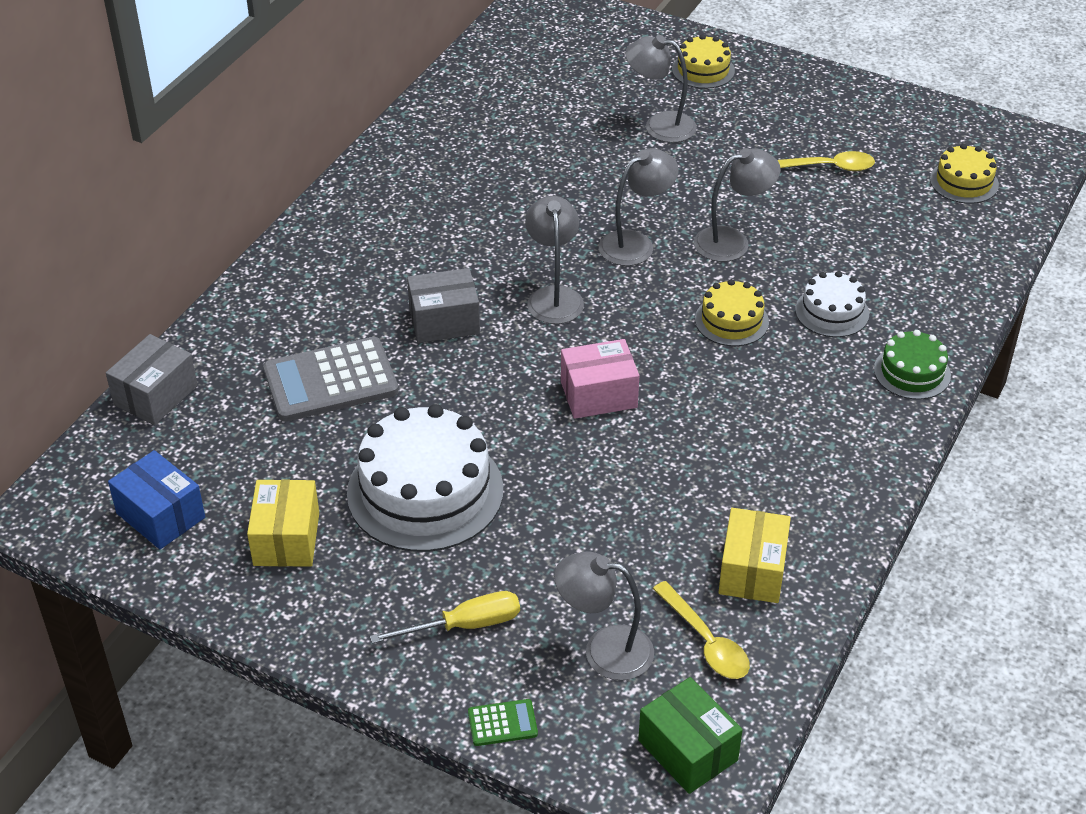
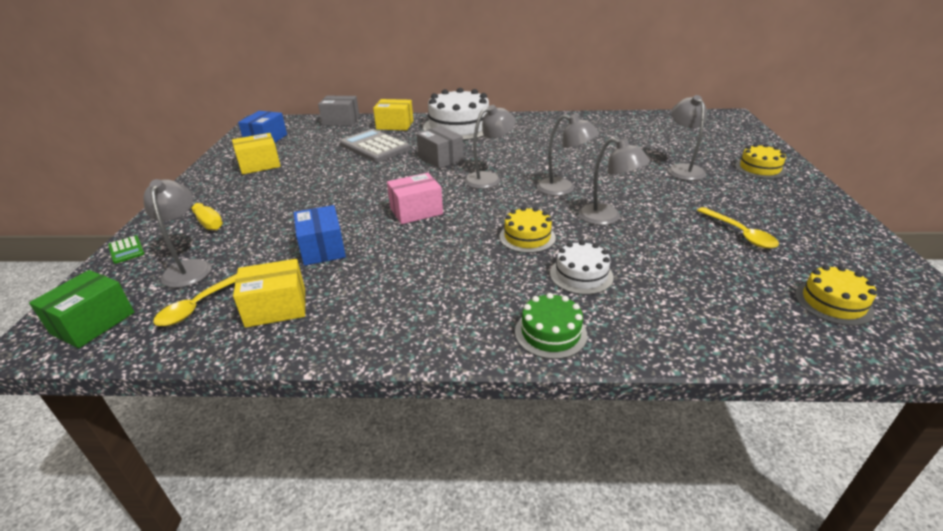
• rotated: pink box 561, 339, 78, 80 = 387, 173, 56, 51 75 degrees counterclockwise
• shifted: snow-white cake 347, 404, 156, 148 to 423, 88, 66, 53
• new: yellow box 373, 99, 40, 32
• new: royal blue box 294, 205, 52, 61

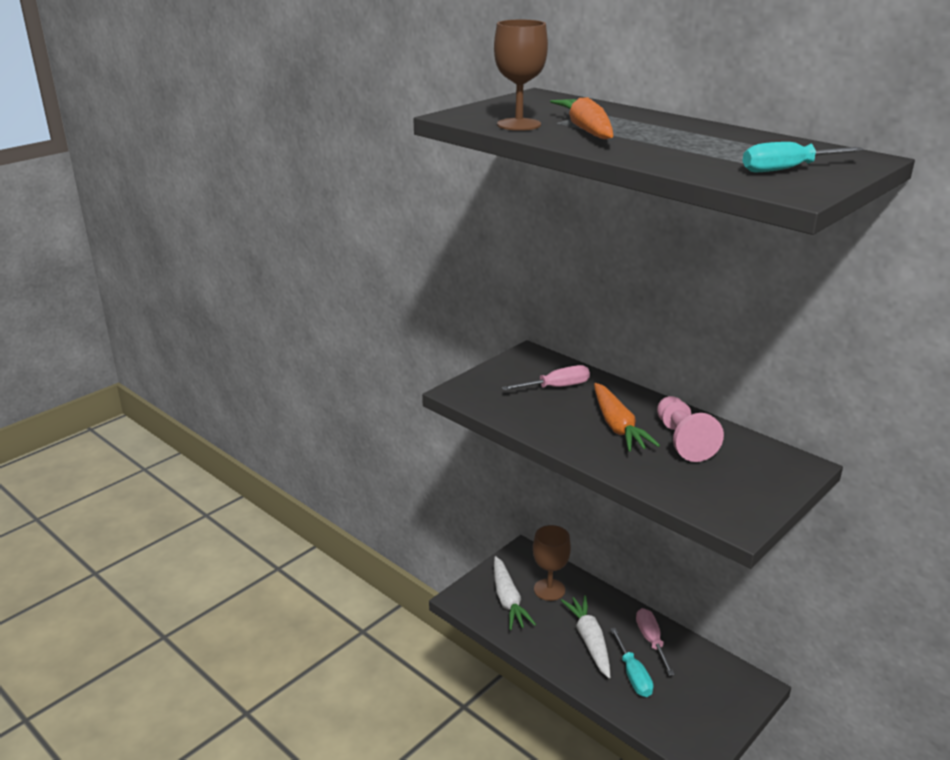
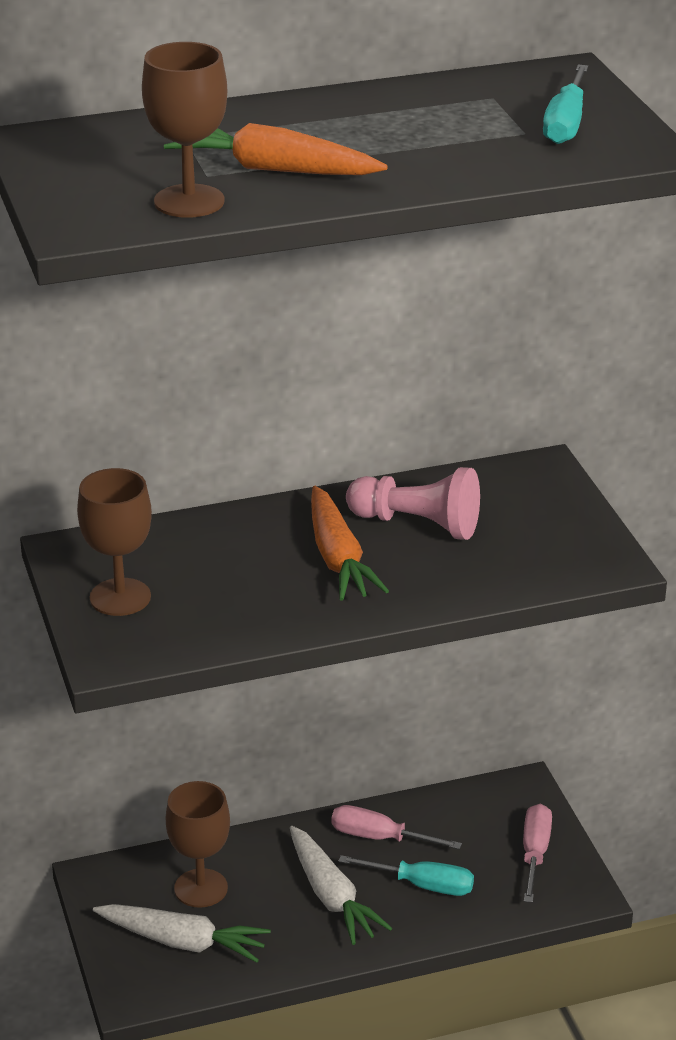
• shifted: pink screwdriver 502, 365, 88, 26 to 523, 804, 29, 99
• rotated: orange carrot 594, 383, 66, 69 = 311, 486, 78, 115 60 degrees clockwise
• rotated: snow-white carrot 561, 595, 49, 83 = 290, 826, 102, 119 135 degrees counterclockwise
• new: dark brown wine glass 77, 468, 75, 148

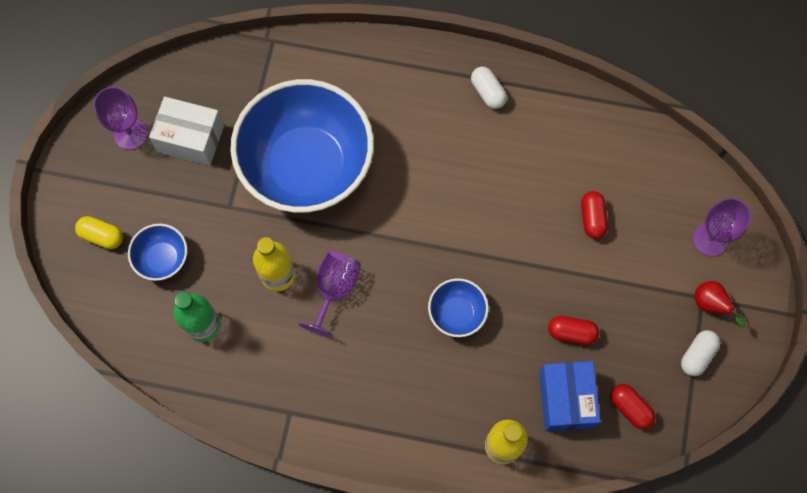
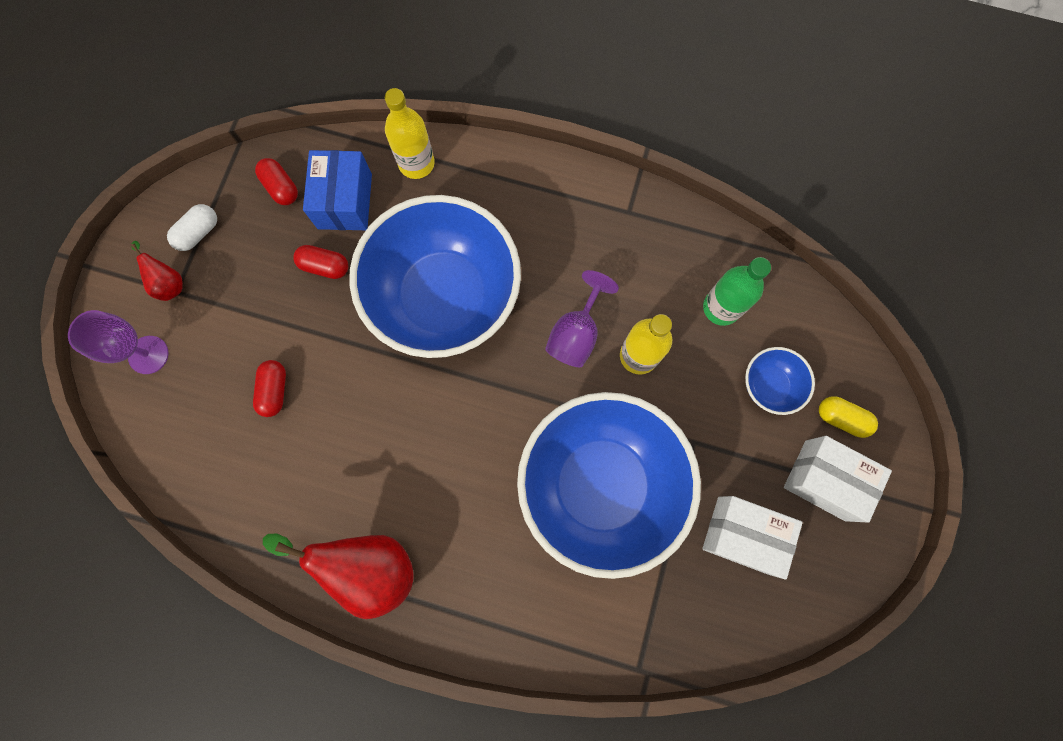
• swapped: snow-white pill 471, 67, 36, 42 to crimson pear fruit 263, 534, 151, 85
• gone: purple wine glass 93, 87, 55, 63
• scaled: royal blue bowl 428, 278, 61, 59 = 349, 195, 172, 163 x2.40
• new: snow-white box 784, 436, 108, 87

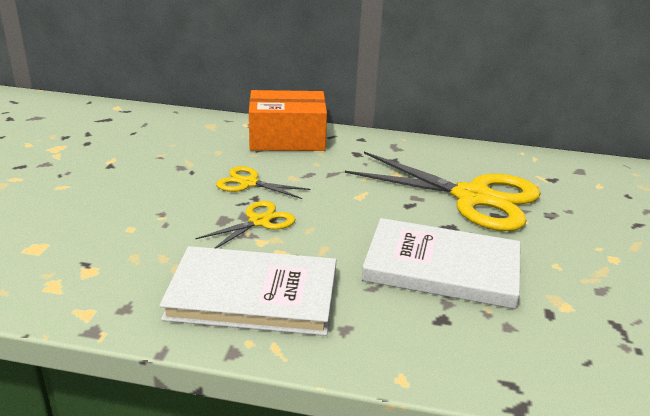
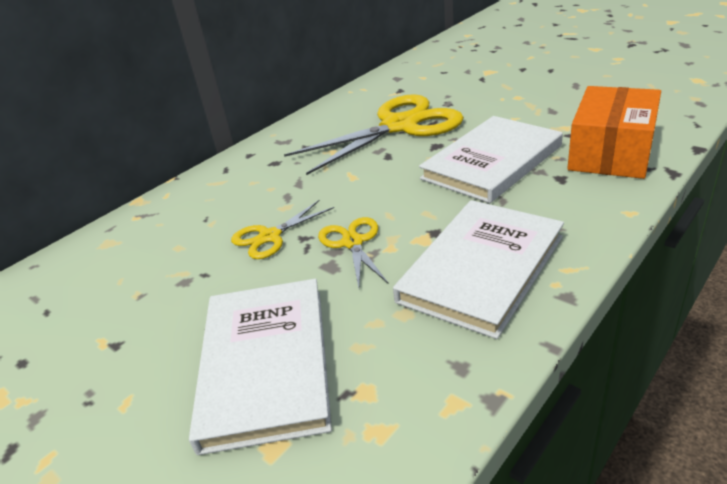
• shifted: orange box 249, 90, 78, 61 to 567, 86, 94, 93
• new: snow-white hardcover 189, 279, 143, 176

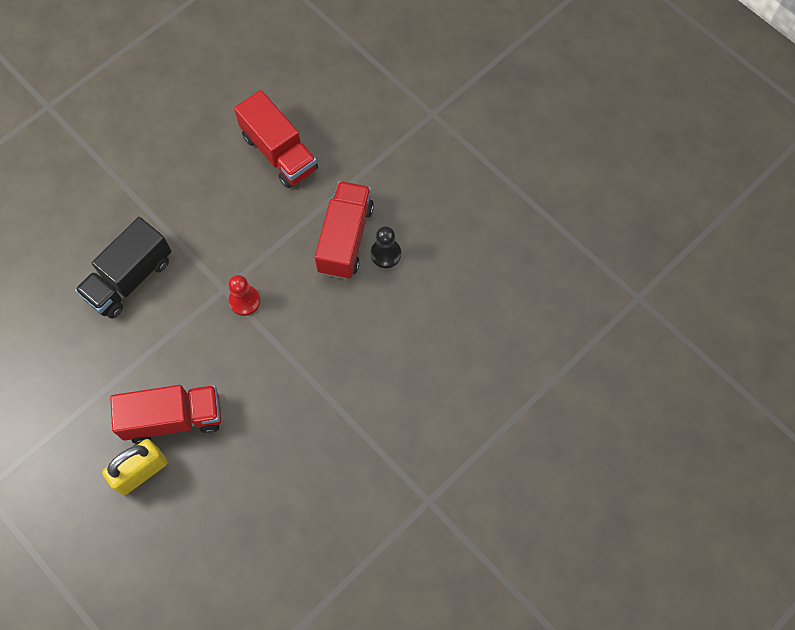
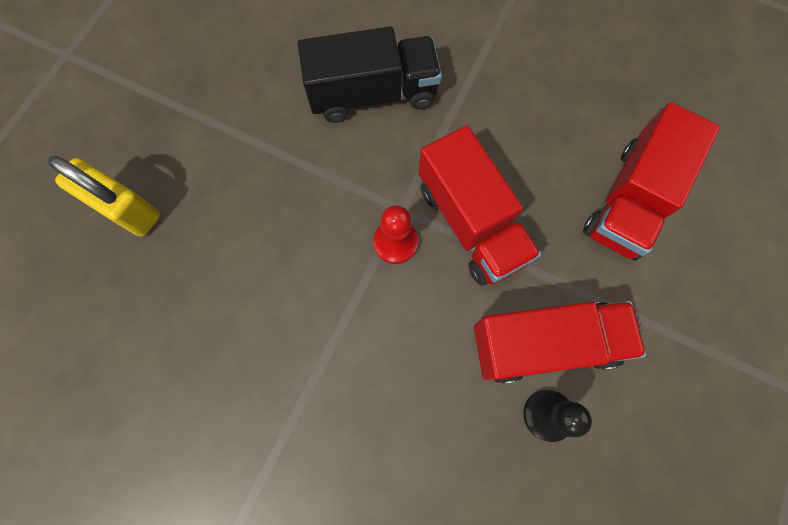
• rotated: jet-black truck 75, 217, 97, 102 = 297, 26, 145, 97 150 degrees clockwise
• shifted: crimson truck 110, 385, 111, 59 to 418, 126, 123, 159

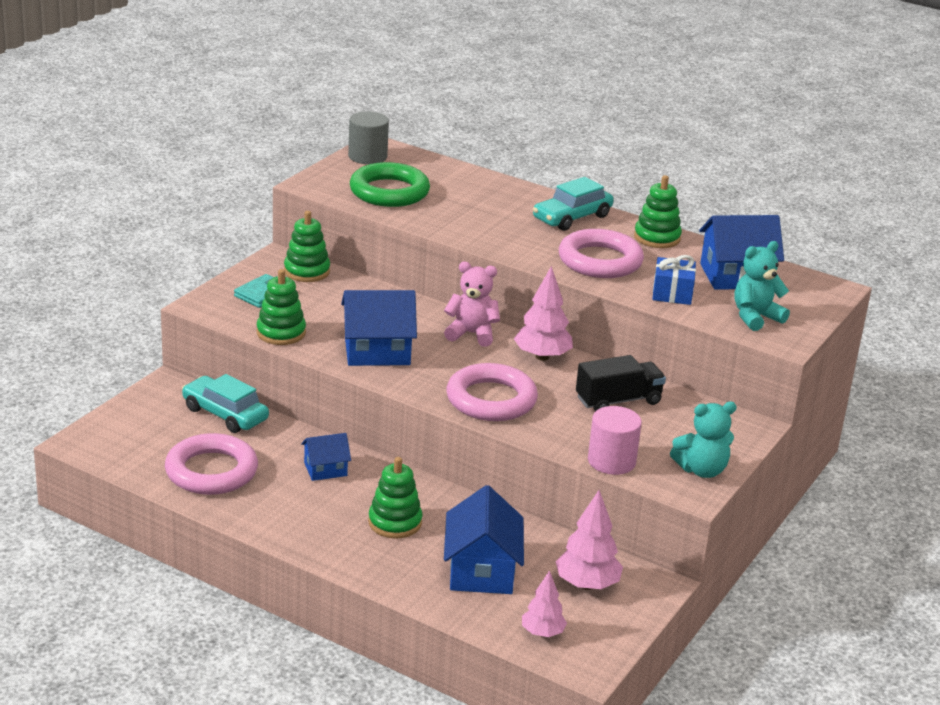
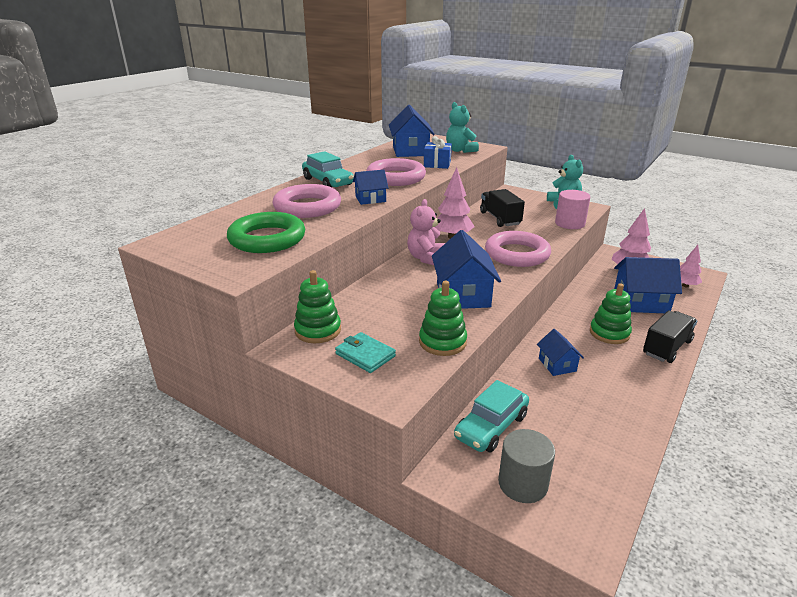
• shifted: ash-grey solid cylinder 348, 111, 41, 54 to 498, 429, 57, 74
• gone: green stacking toy 634, 175, 48, 73
• shifted: pink ring 165, 433, 93, 62 to 272, 184, 69, 34
• new: royal blue toy house 353, 170, 35, 35
• new: jet-black truck 643, 310, 54, 53

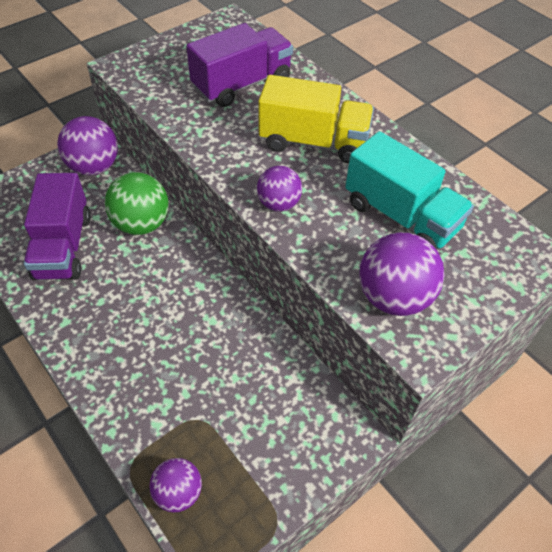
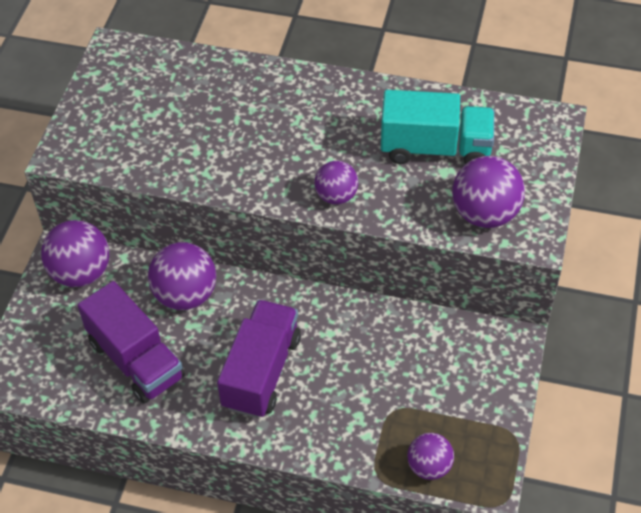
• shifted: purple truck 186, 23, 107, 84 to 217, 300, 84, 118
• gone: yellow truck 258, 75, 116, 89
• repainted: green play ball 105, 172, 64, 63 to purple play ball 148, 242, 68, 68

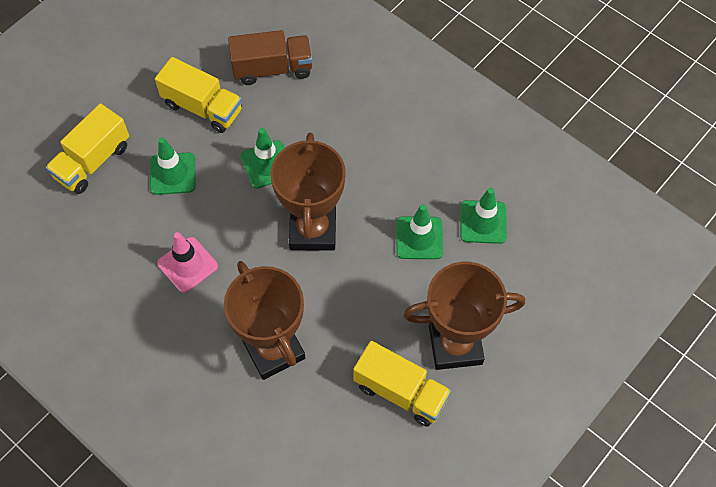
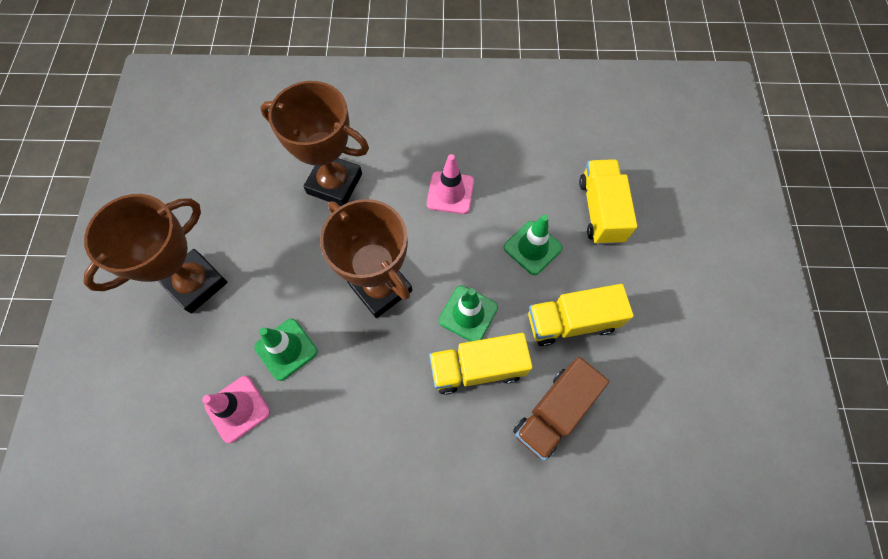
• repainted: green road cone 460, 188, 47, 56 to pink road cone 202, 376, 68, 67
• shifted: yellow truck 353, 341, 98, 86 to 429, 333, 104, 62

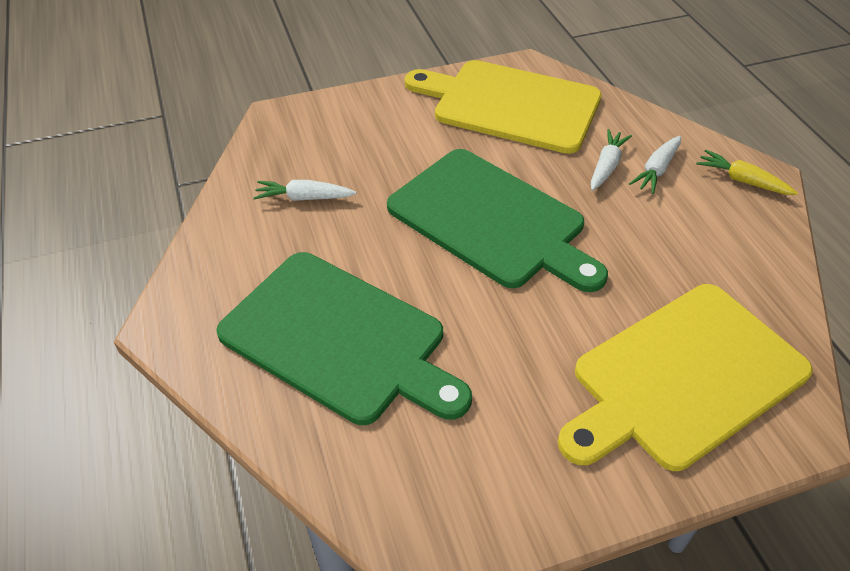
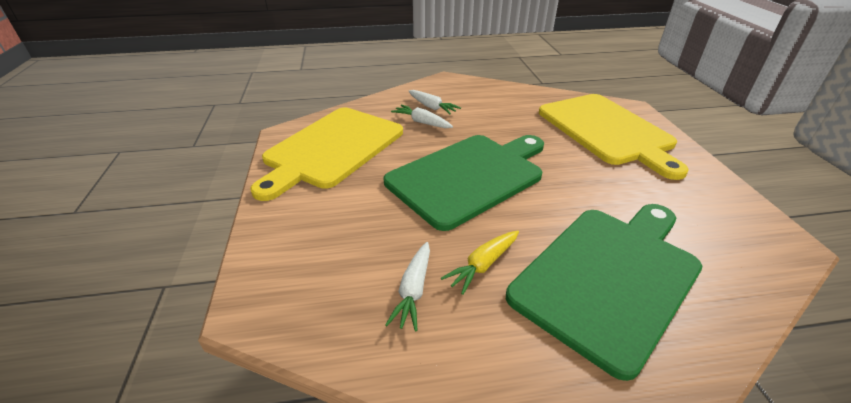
• shifted: yellow carrot 696, 150, 102, 45 to 441, 231, 78, 64

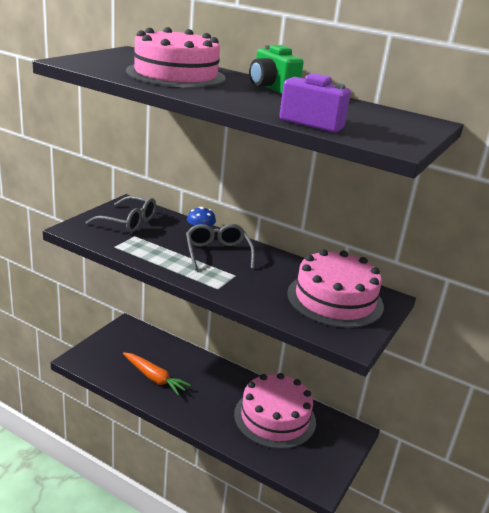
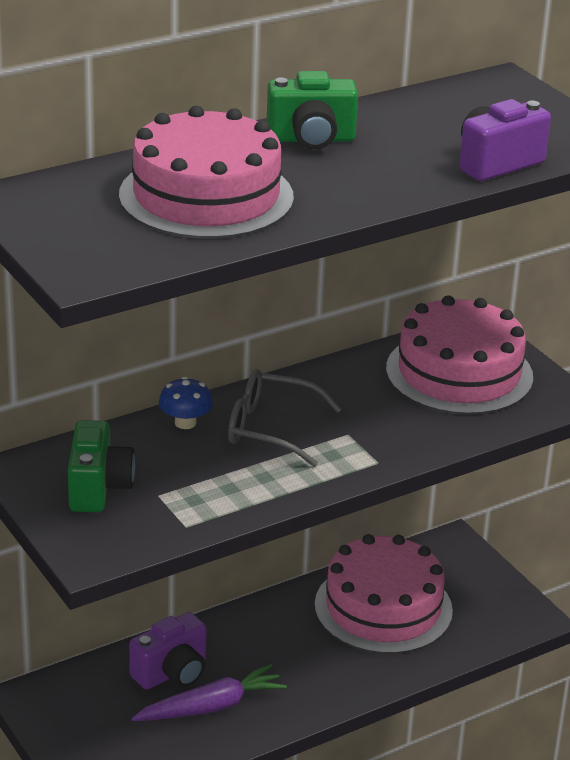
• swapped: ash-grey glasses 86, 196, 70, 36 to green photo camera 68, 420, 67, 92
• repainted: orange carrot 123, 352, 69, 44 to purple carrot 131, 664, 156, 57
• new: purple photo camera 129, 612, 78, 78

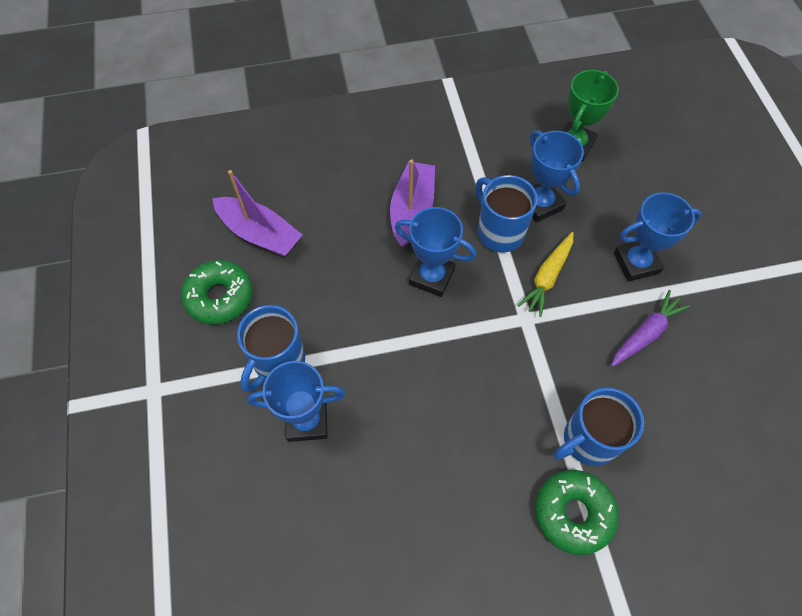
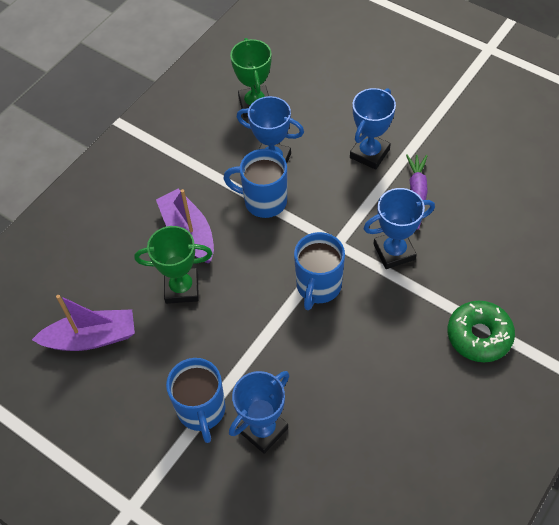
• shifted: royal blue prize cup 395, 207, 81, 90 to 364, 188, 71, 81
• gone: yellow carrot 518, 232, 55, 85
• gone: green glazed donut 181, 260, 72, 65
• shifted: royal blue coffee mug 554, 388, 90, 78 to 294, 232, 51, 78
• new: green prize cup 134, 226, 79, 78

